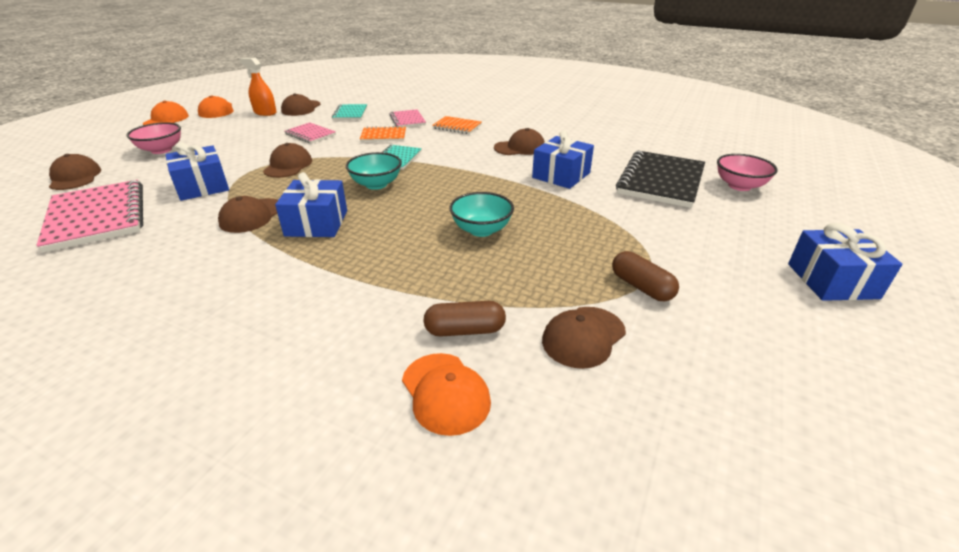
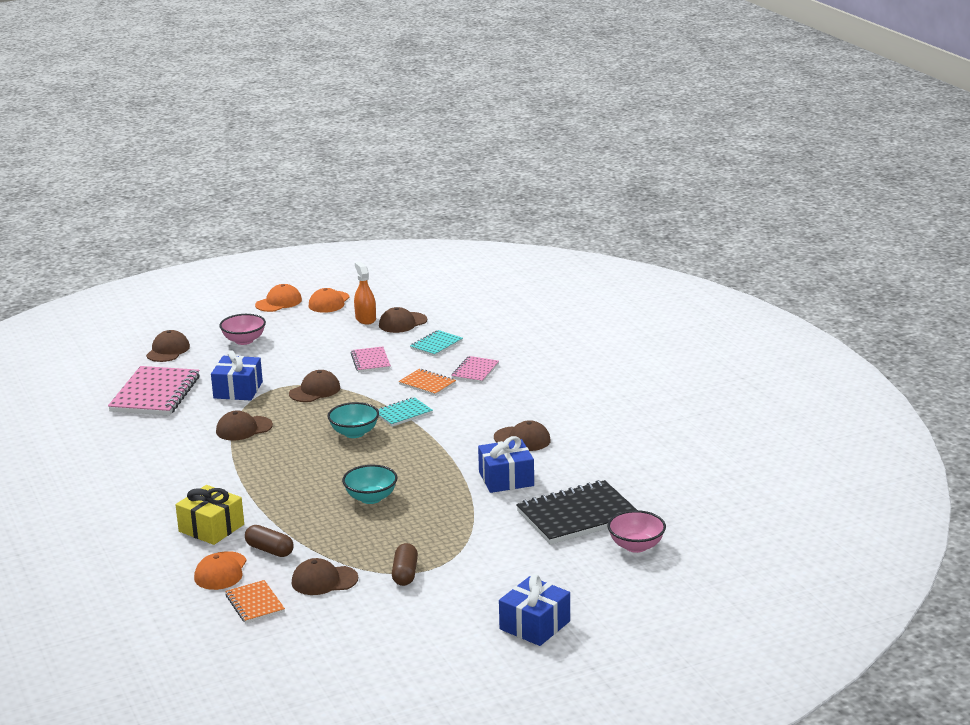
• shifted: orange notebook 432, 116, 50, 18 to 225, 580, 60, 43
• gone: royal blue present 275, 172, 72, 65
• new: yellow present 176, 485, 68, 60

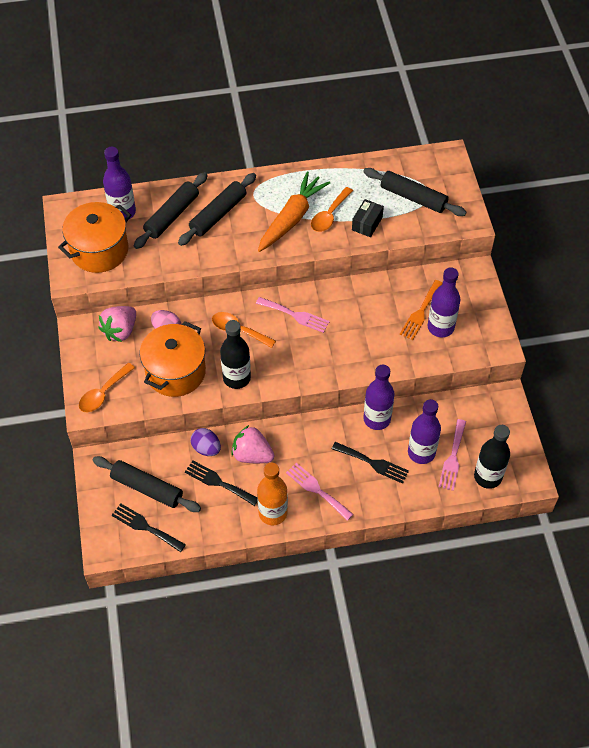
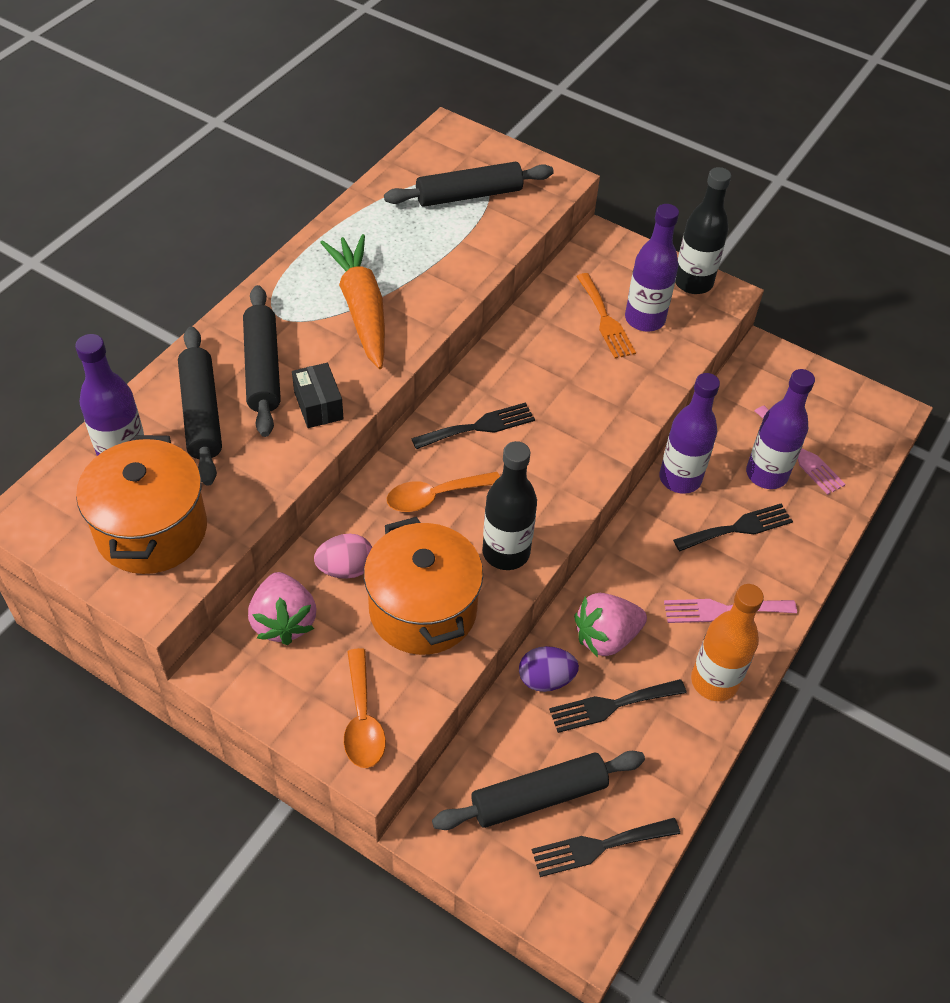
• gone: orange spoon 311, 187, 42, 45
• shifted: jet-black box 352, 199, 32, 38 to 292, 363, 52, 65
• repainted: pink dinner fork 256, 297, 74, 36 to jet-black dinner fork 411, 402, 124, 47
• shifted: jet-black drink bottle 474, 425, 36, 64 to 675, 167, 56, 127

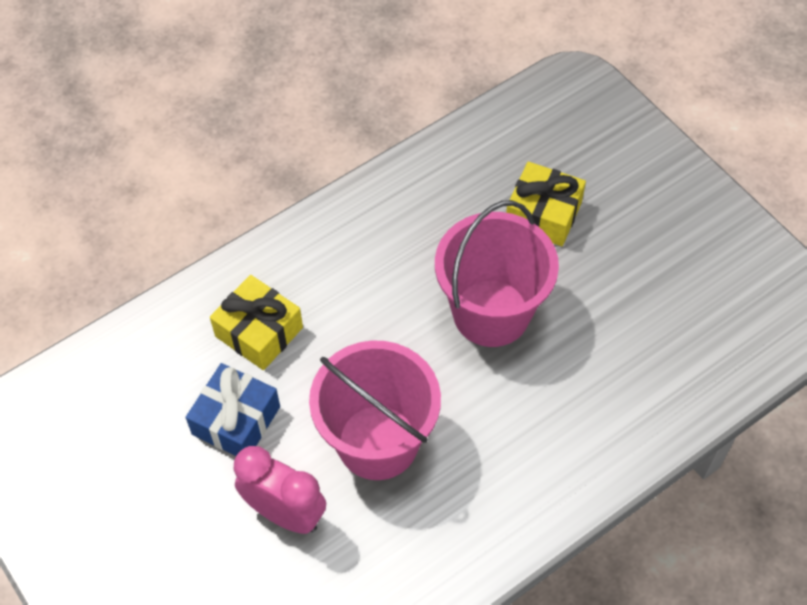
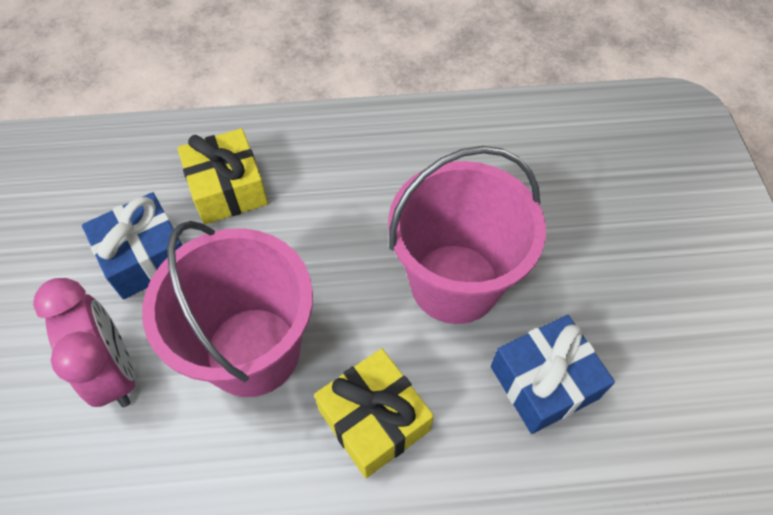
• shifted: yellow present 506, 162, 80, 84 to 314, 348, 120, 130
• new: royal blue present 491, 315, 124, 119

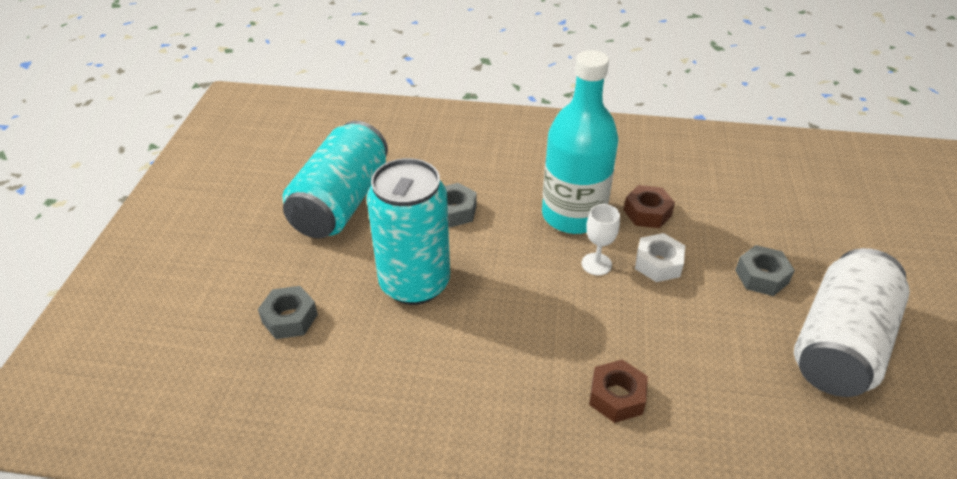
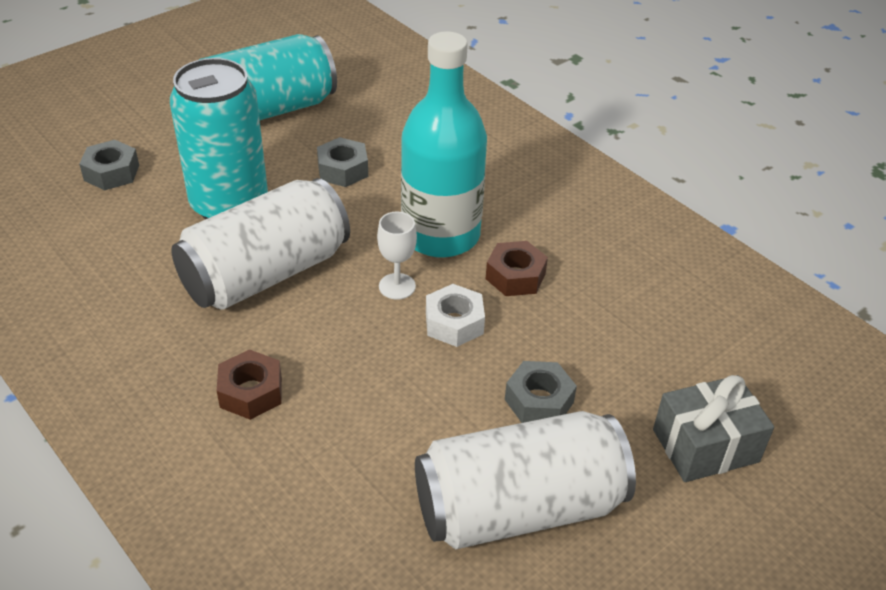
• new: snow-white soda can 171, 178, 179, 132
• new: ash-grey present 653, 375, 121, 107

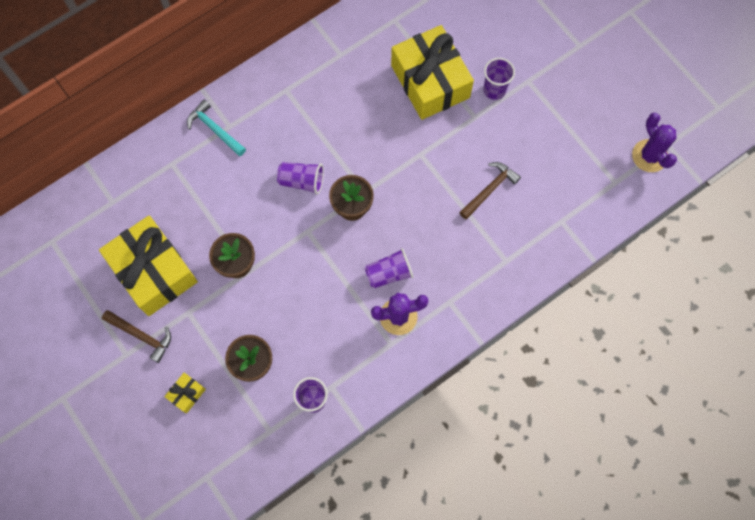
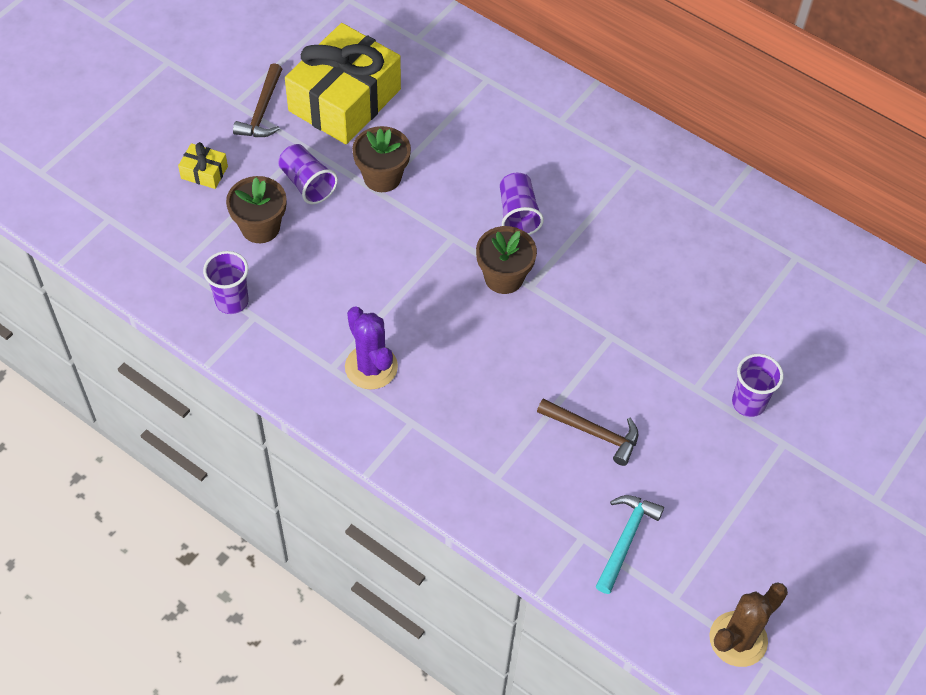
• gone: yellow present 391, 25, 83, 95
• shifted: turquoise carpenter's hammer 187, 99, 59, 57 to 596, 495, 68, 99
• repainted: purple saguaro cactus 632, 113, 45, 59 to dark brown saguaro cactus 709, 582, 79, 85
• shifted: purple tumbler 364, 248, 50, 40 to 278, 144, 60, 60

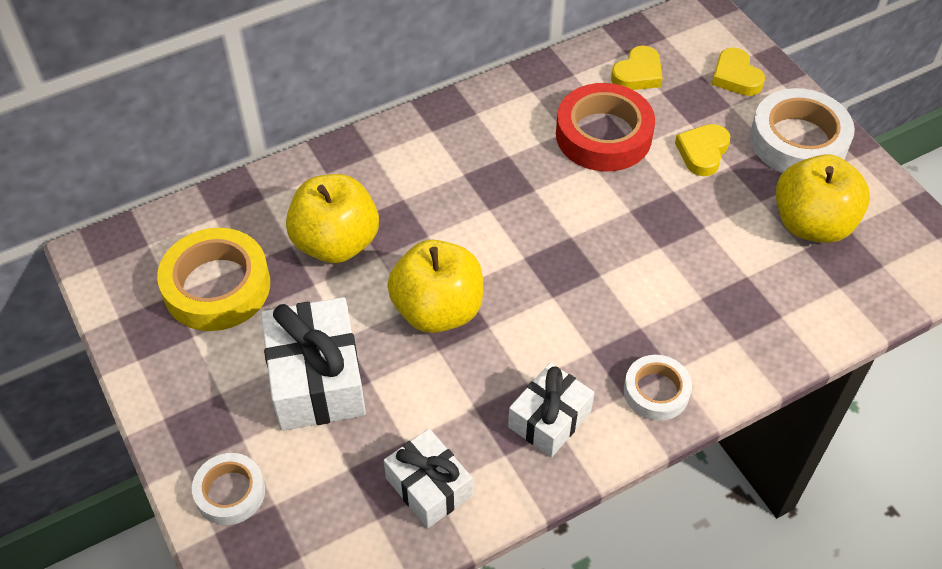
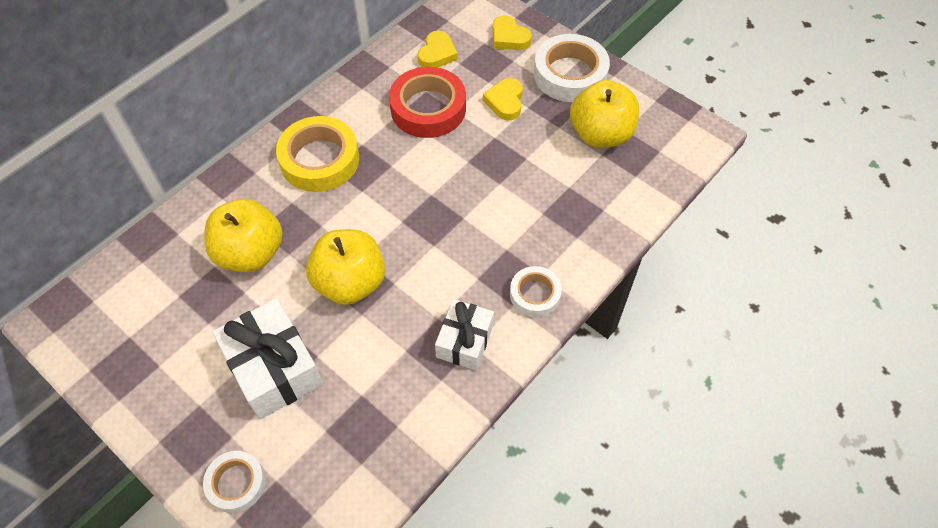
• shifted: yellow sticky tape 157, 228, 113, 103 to 276, 116, 83, 76
• gone: snow-white present 384, 429, 88, 99

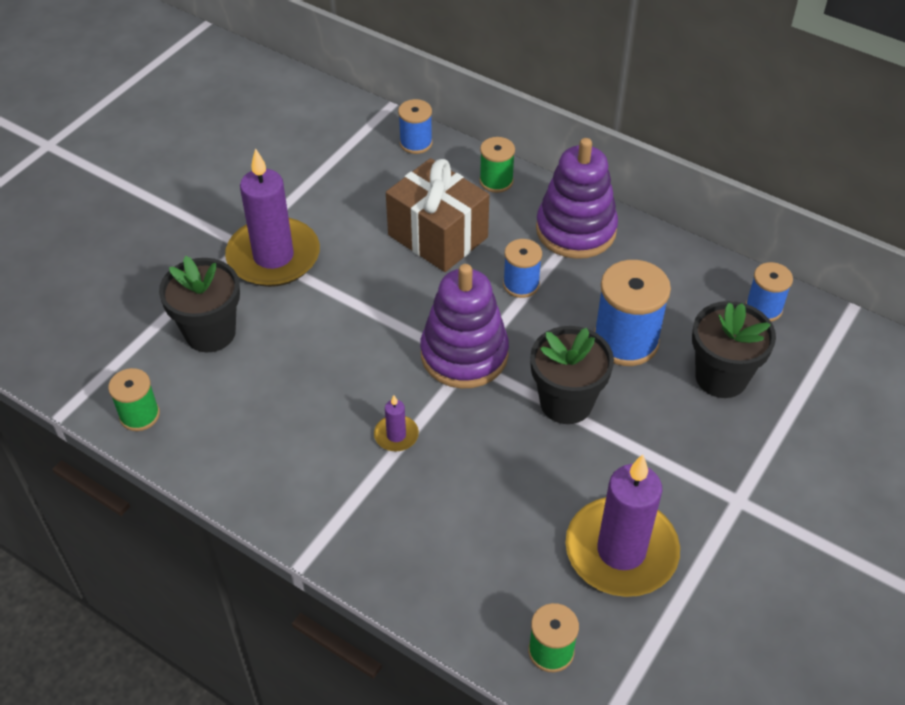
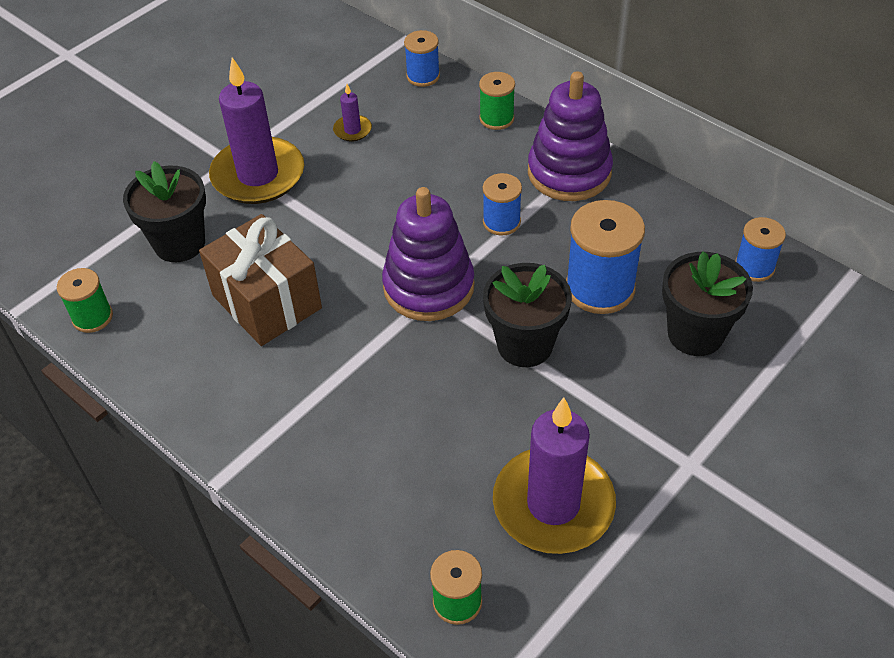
• shifted: dark brown present 386, 158, 103, 114 to 199, 214, 123, 132
• shifted: purple pillar candle 374, 395, 45, 56 to 333, 84, 39, 58

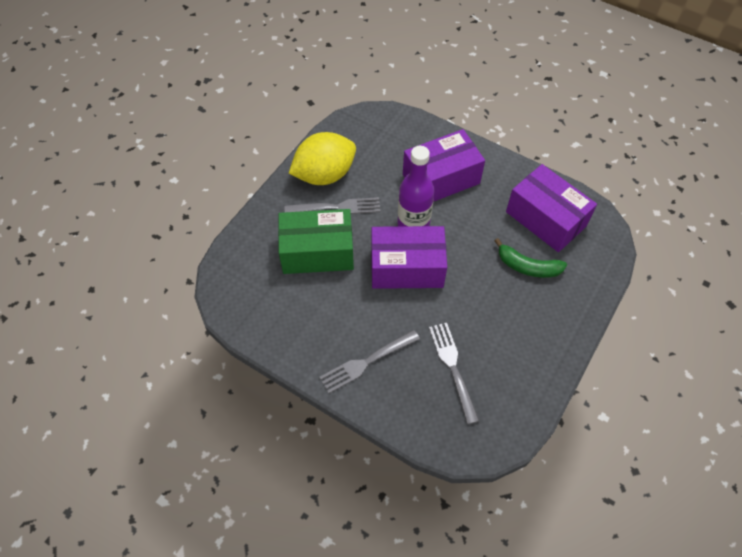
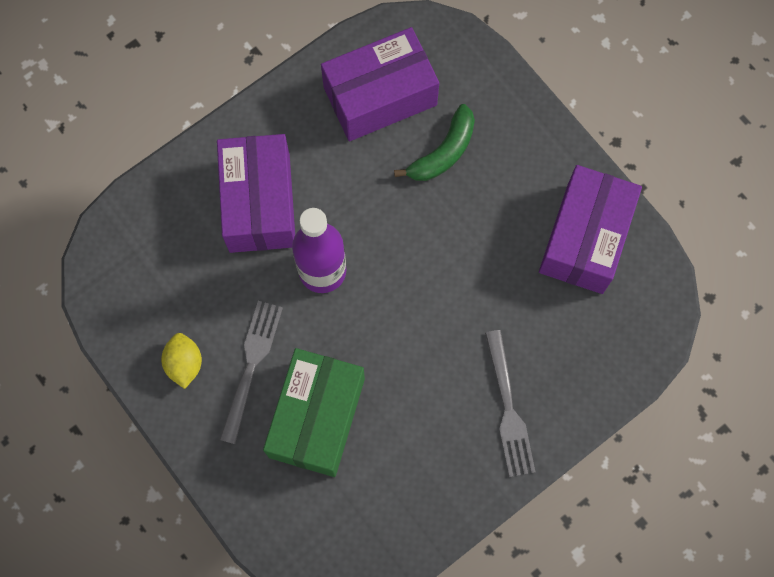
• scaled: yellow lemon 289, 132, 67, 53 = 161, 333, 41, 56 x0.50
• shifted: purple box 371, 226, 76, 63 to 539, 165, 103, 129
• gone: ash-grey dinner fork 429, 323, 50, 101

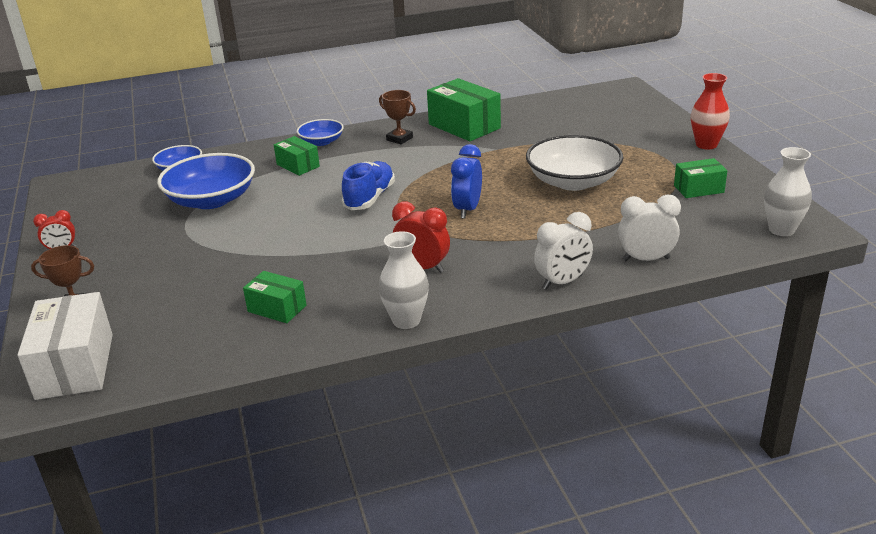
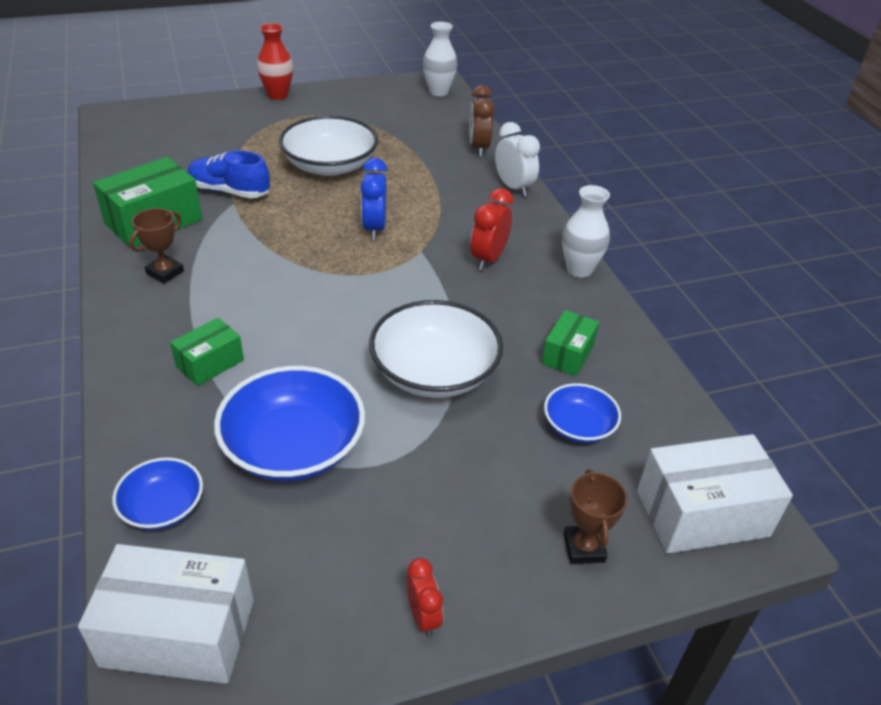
• shifted: royal blue bowl 297, 119, 47, 27 to 544, 383, 77, 60
• rotated: royal blue clock 451, 144, 31, 75 = 360, 158, 27, 82 75 degrees clockwise
• gone: green box 674, 158, 53, 40
• shifted: royal blue lace-up shoe 342, 161, 53, 49 to 187, 151, 83, 47
• repainted: snow-white clock 618, 195, 63, 66 to dark brown clock 469, 85, 26, 72
• new: snow-white bowl 369, 300, 134, 98
• new: snow-white box 78, 544, 176, 140

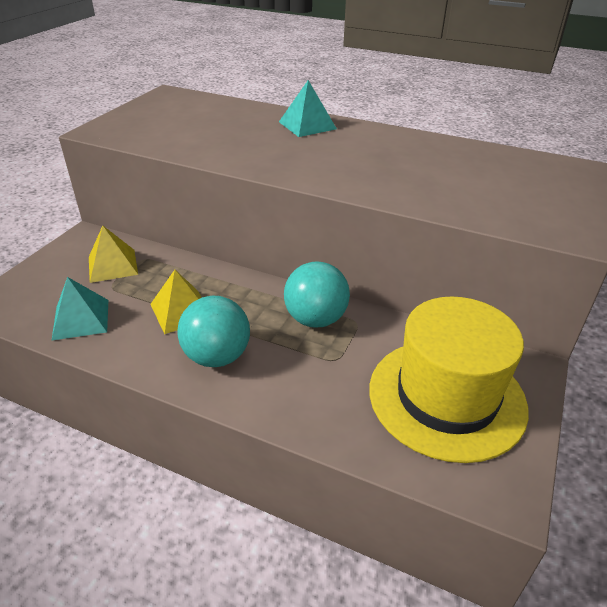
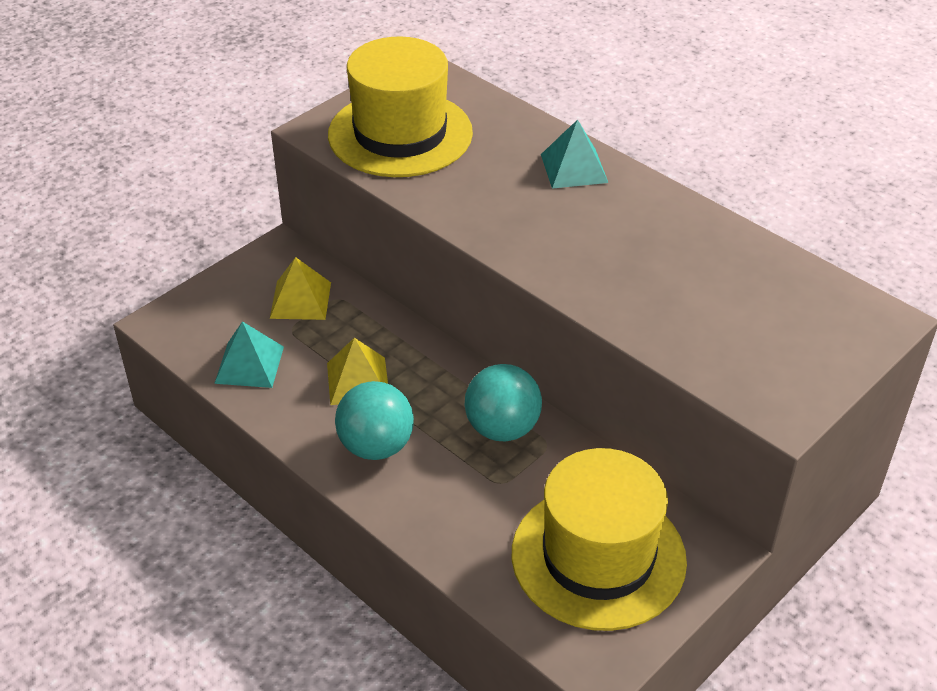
• new: yellow tall hat 328, 37, 145, 140

